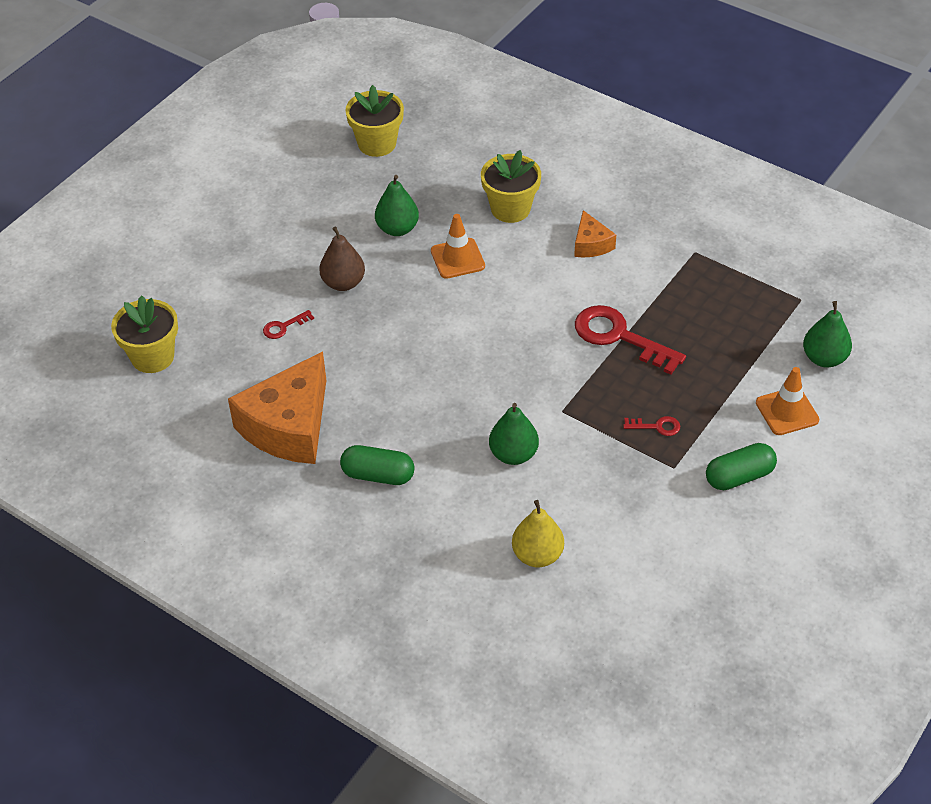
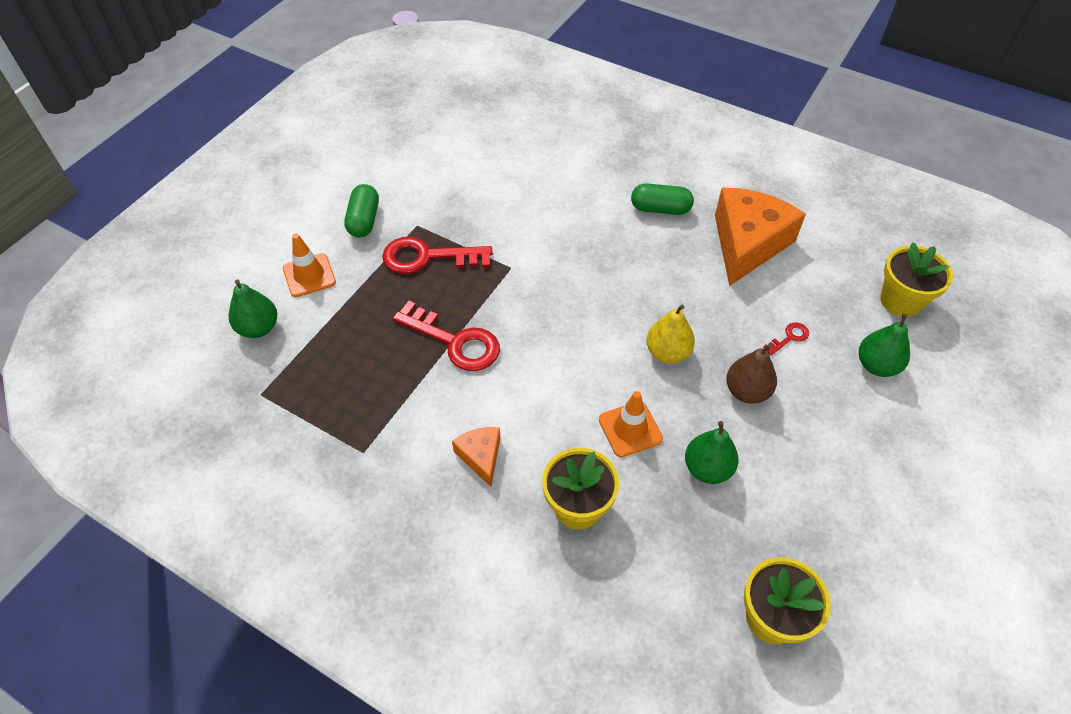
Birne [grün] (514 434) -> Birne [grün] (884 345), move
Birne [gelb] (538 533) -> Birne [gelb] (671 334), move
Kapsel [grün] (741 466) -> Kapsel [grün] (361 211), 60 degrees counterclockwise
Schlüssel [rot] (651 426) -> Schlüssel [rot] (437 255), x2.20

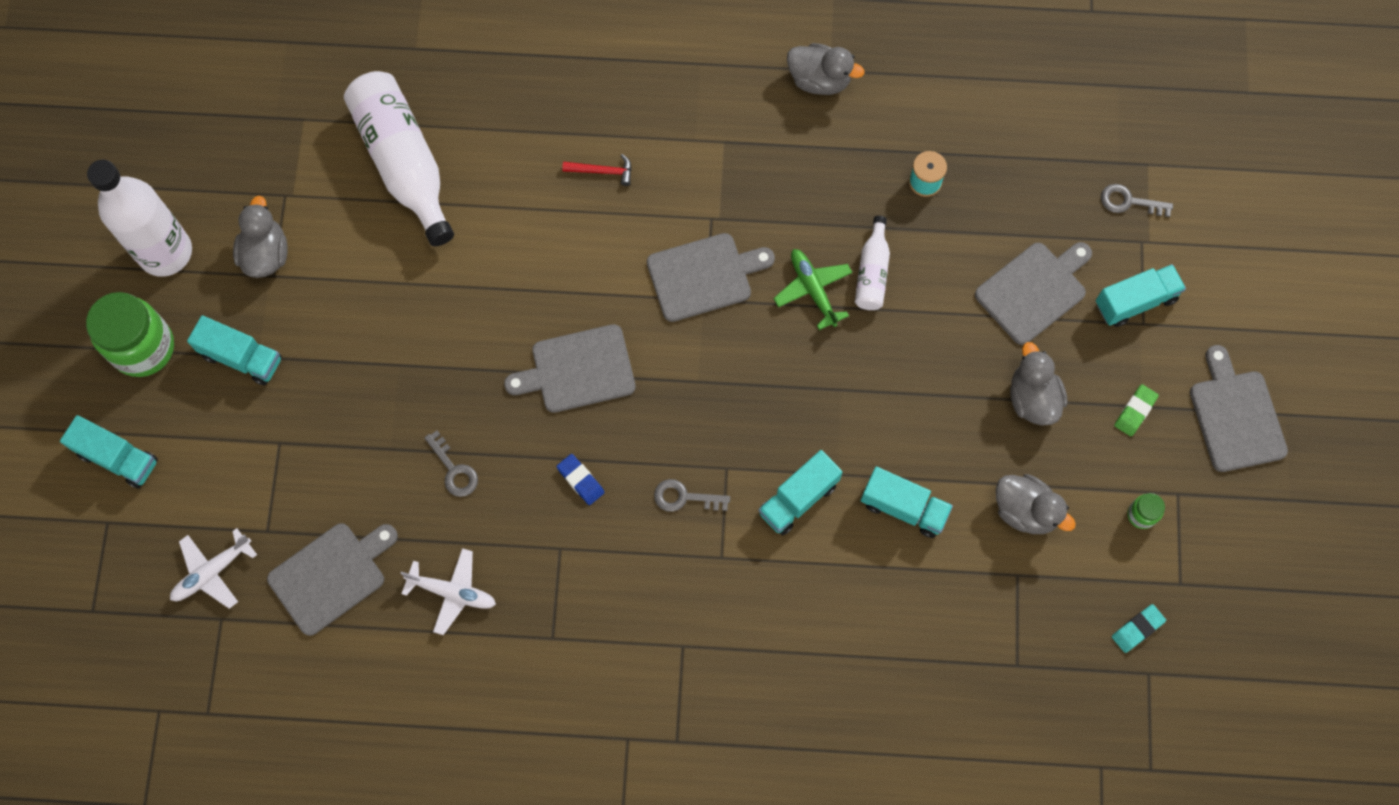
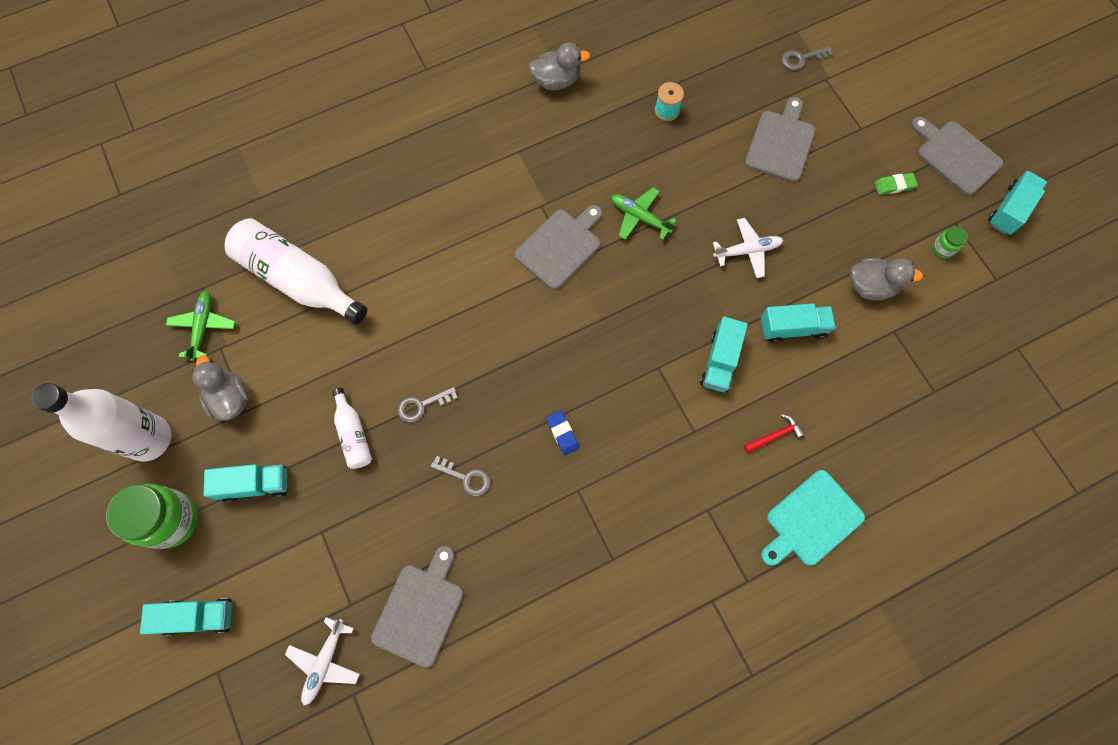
Schneidebrett [grau] (570 368) -> none
Ente [grau] (1038 383) -> none
Radiergummi [türkis] (1139 628) -> none
none -> Flugzeug [grün] (200 325)
none -> Schneidebrett [türkis] (813 518)
Flugzeug [weiß] (448 591) -> Flugzeug [weiß] (748 248), move
Hammer [rot] (597 170) -> Hammer [rot] (774 433), move
Schlüssel [grau] (692 495) -> Schlüssel [grau] (428 405), move
Flasche [weiß] (872 263) -> Flasche [weiß] (352 428), move
Lastwagen [türkis] (1141 295) -> Lastwagen [türkis] (1017 203), move
Radiergummi [blau] (580 479) -> Radiergummi [blau] (562 432), 45 degrees clockwise
Radiergummi [grün] (1136 410) -> Radiergummi [grün] (896 184), 75 degrees clockwise

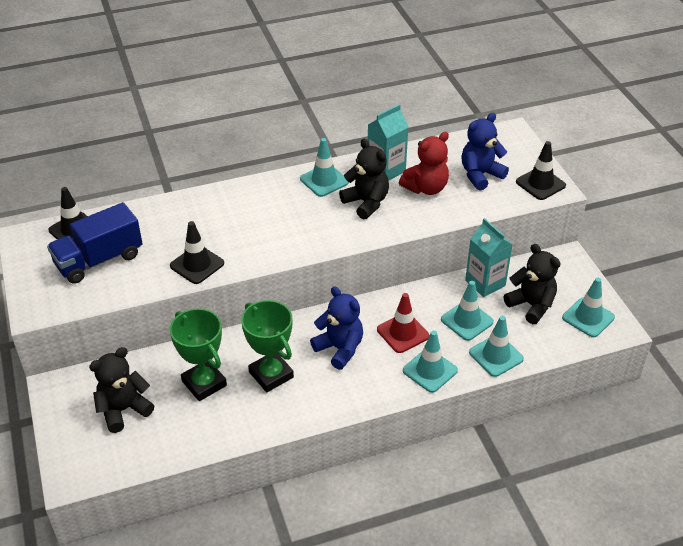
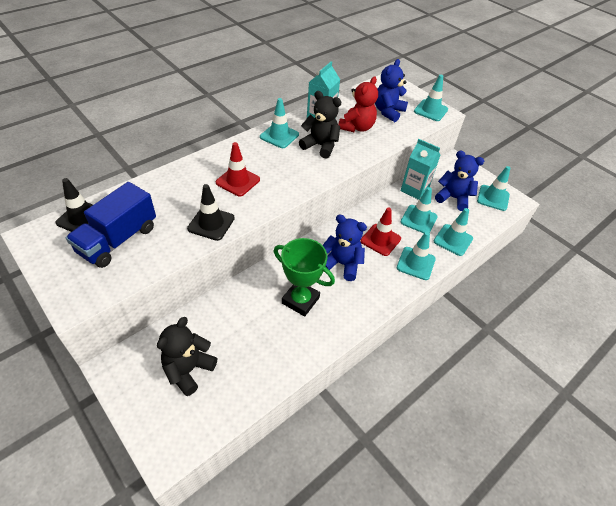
Pokal [grün] (198 354) -> none
none -> Leitkegel [rot] (238 169)
Teddybär [schwarz] (531 284) -> Teddybär [blau] (459 180)
Leitkegel [schwarz] (541 170) -> Leitkegel [türkis] (431 98)

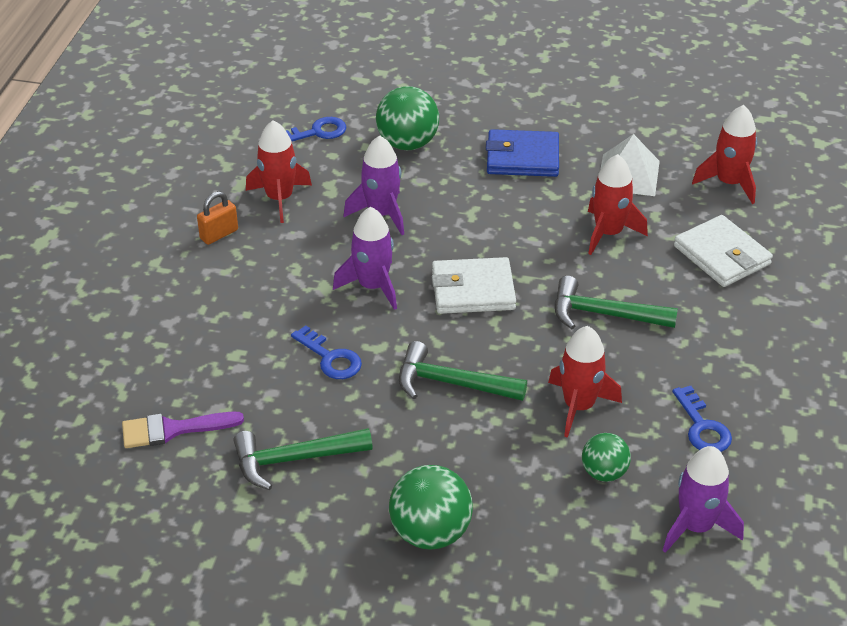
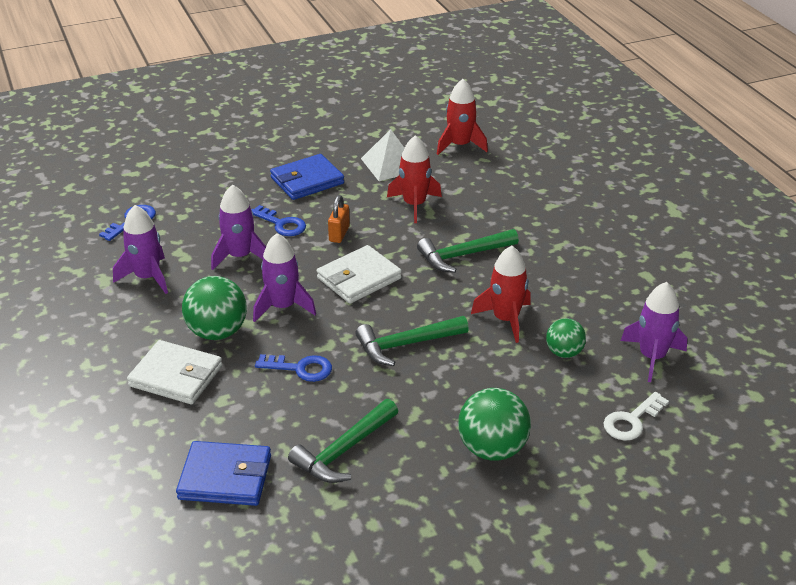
none -> Schlüssel [weiß] (636 416)
Vorhängeschloss [orange] (217 218) -> Vorhängeschloss [orange] (339 219), move
Ball [grün] (407 118) -> Ball [grün] (214 308), move
Schlüssel [blau] (702 419) -> Schlüssel [blau] (279 220), move
Geldbörse [weiß] (723 251) -> Geldbörse [weiß] (174 372), move
Pinsel [lila] (183 430) -> Geldbörse [blau] (223 473)
Rakete [rot] (279 171) -> Rakete [lila] (140 249)

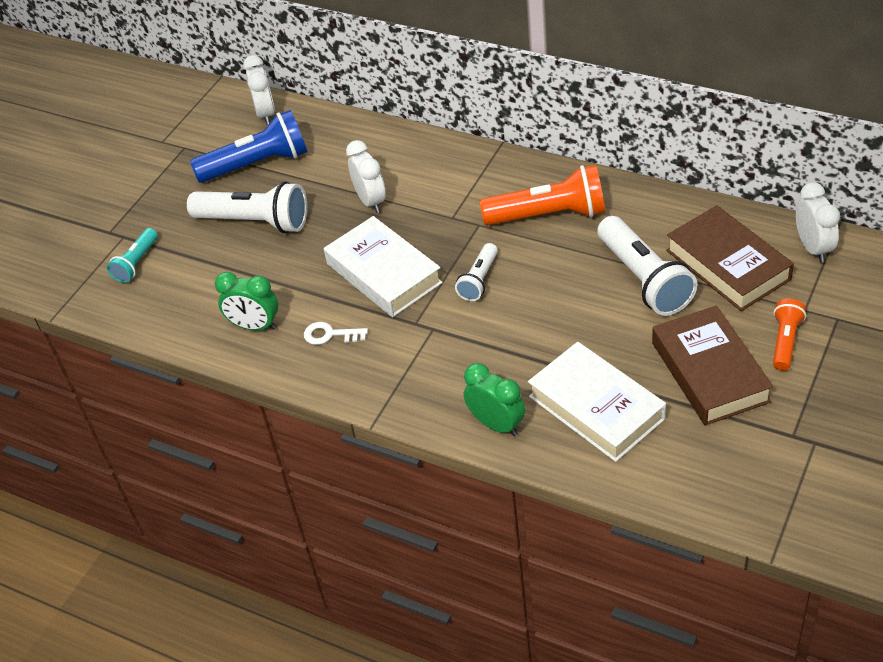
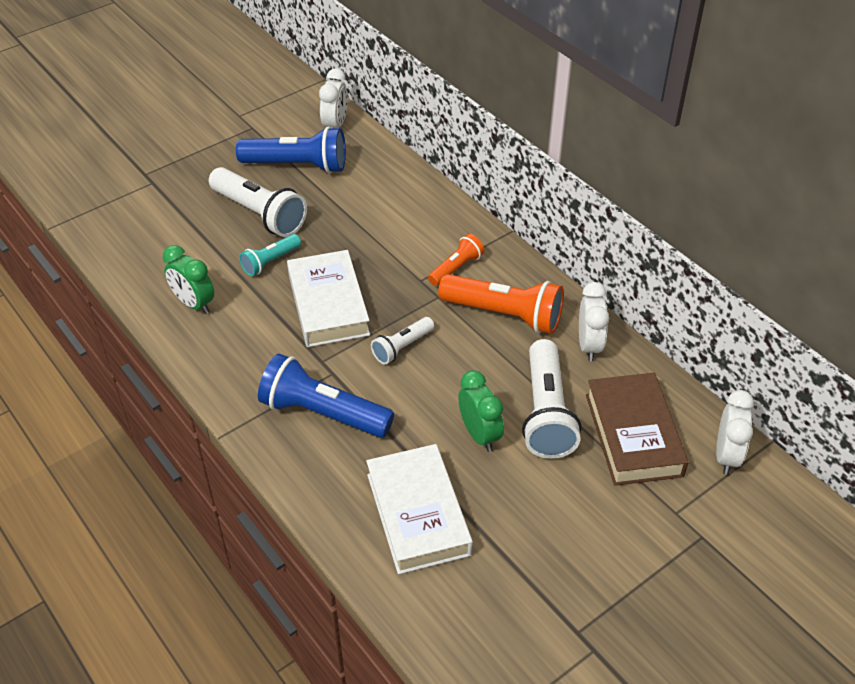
Schlüssel [weiß] (336 333) -> none
Buch [braun] (712 365) -> none
none -> Taschenlampe [blau] (326 395)
Taschenlampe [türkis] (132 255) -> Taschenlampe [türkis] (270 255), move
Wecker [weiß] (366 176) -> Wecker [weiß] (594 321), move
Wecker [grün] (494 399) -> Wecker [grün] (481 411), move
Taschenlampe [orange] (789 335) -> Taschenlampe [orange] (456 260), move

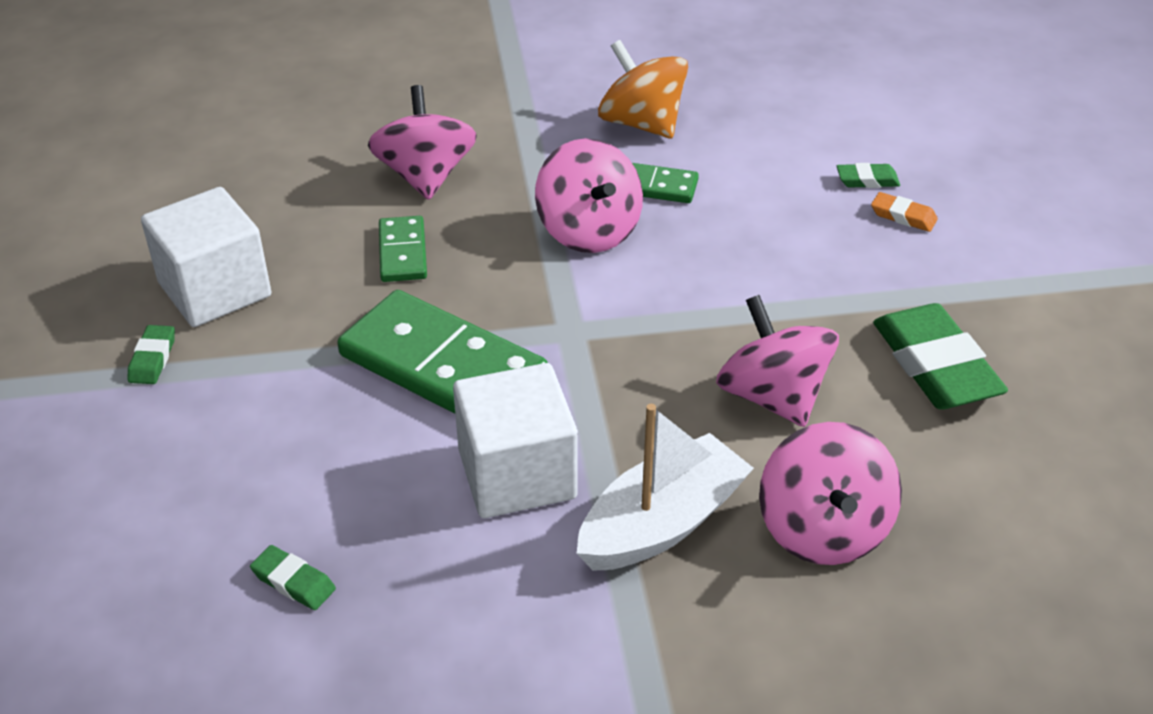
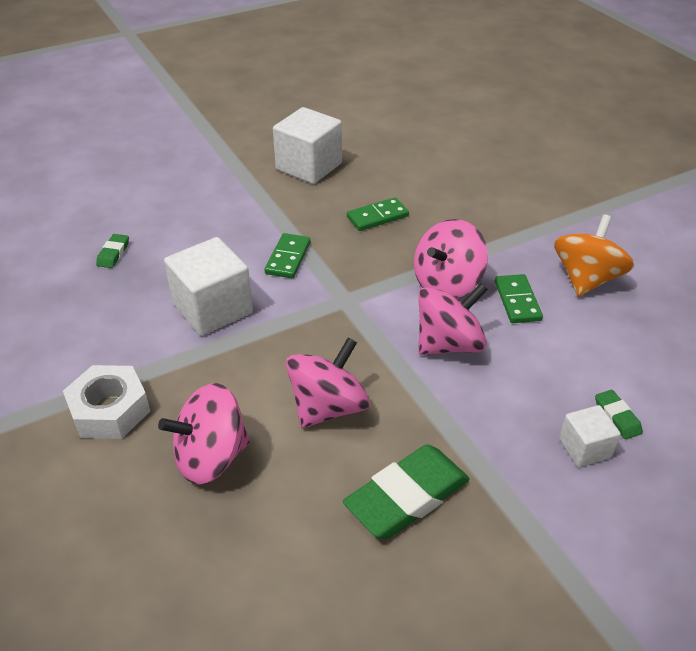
Radiergummi [grün] (151 354) -> none
Boot [weiß] (665 487) -> none
none -> Sechskantmutter [weiß] (106 402)
Kreisel [rosa] (422 142) -> Kreisel [rosa] (453 319), move
Radiergummi [orange] (904 212) -> Kubus [weiß] (590 436)
Dominostein [grün] (442 352) -> Dominostein [grün] (287 255), x0.51

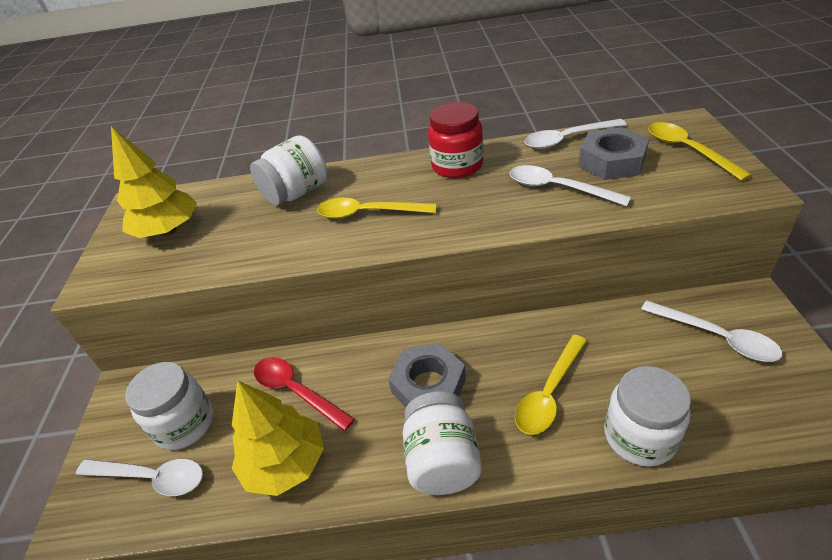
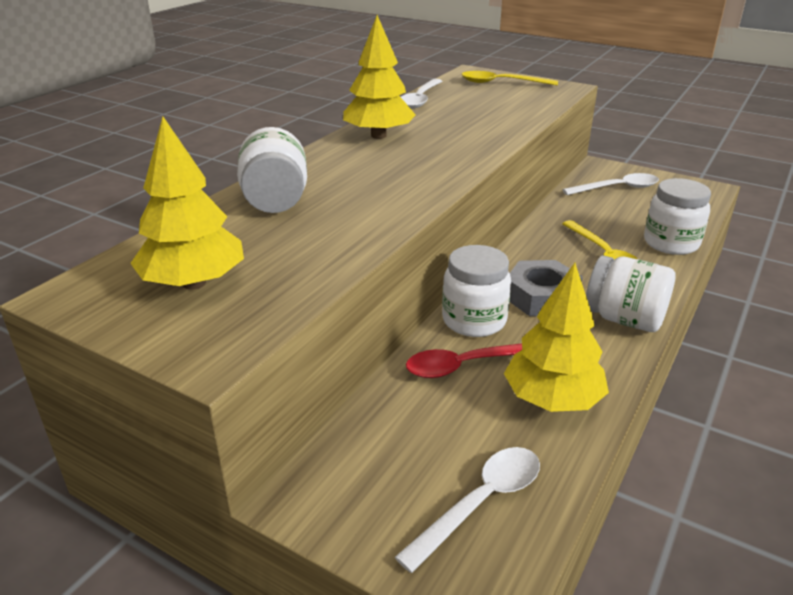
Löffel [gelb] (376 208) -> none
Löffel [weiß] (570 185) -> none
Sechskantmutter [grau] (614 153) -> none
Einmachglas [weiß] (169 406) -> Einmachglas [weiß] (476 291), move
Einmachglas [rot] (455 140) -> Baum [gelb] (379 77)

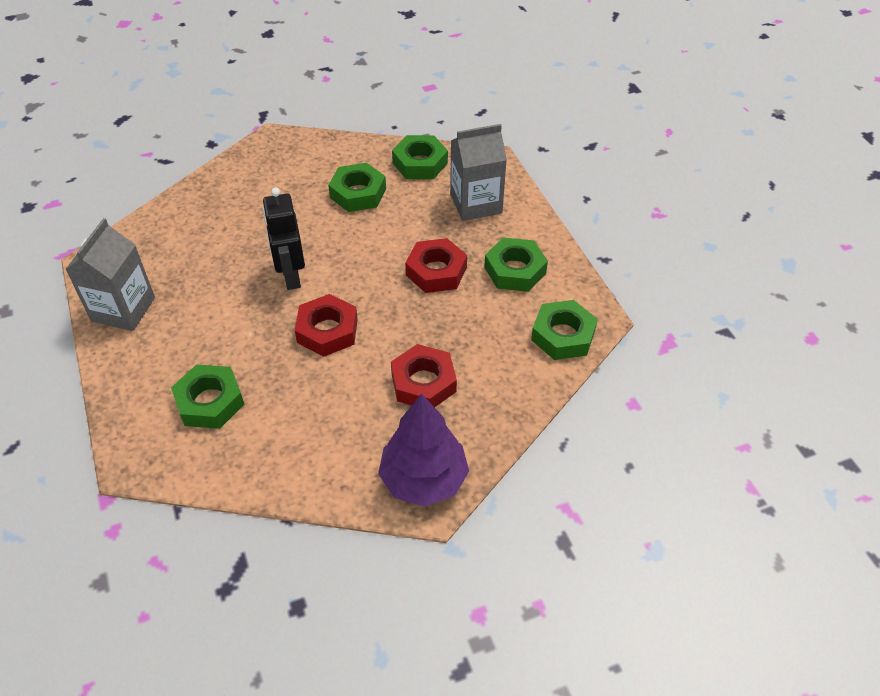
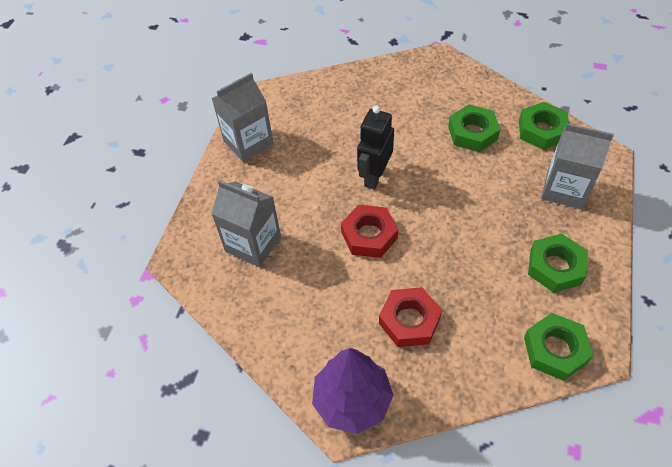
Sechskantmutter [rot] (436 265) -> none
Sechskantmutter [grün] (208 396) -> Getränkekarton [grau] (246 223)

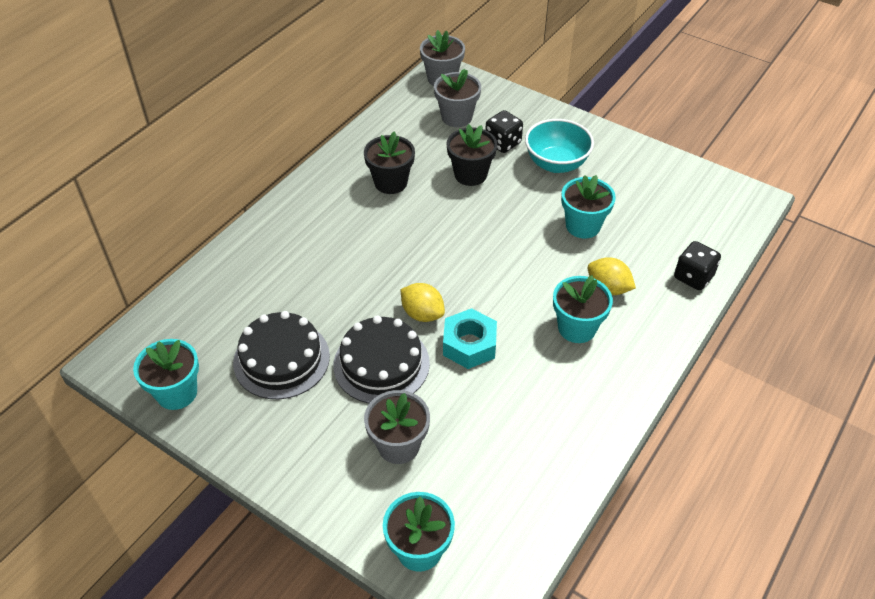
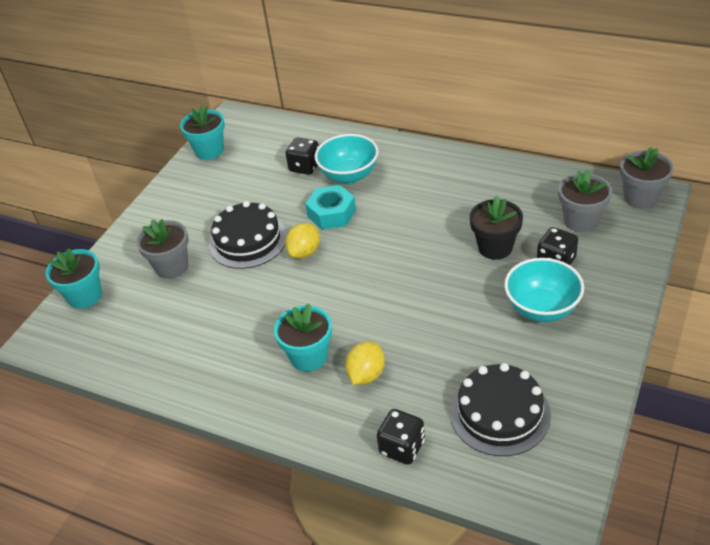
Blumentopf [schwarz] (389 163) -> none
Blumentopf [türkis] (588 207) -> none
none -> Spielwürfel [schwarz] (302 156)
none -> Schüssel [türkis] (347 159)
Kuchen [schwarz] (281 355) -> Kuchen [schwarz] (500 409), move
Sechskantmutter [türkis] (470 338) -> Sechskantmutter [türkis] (330 207), move

